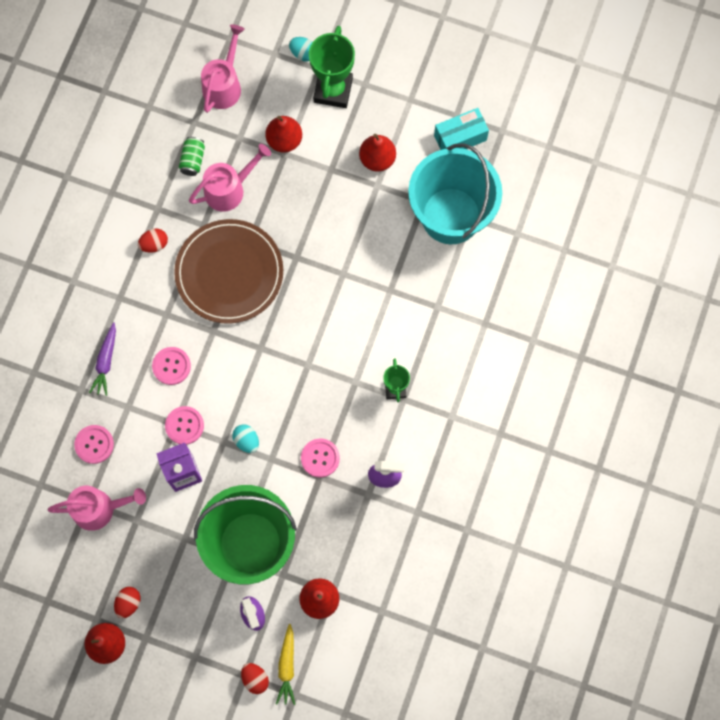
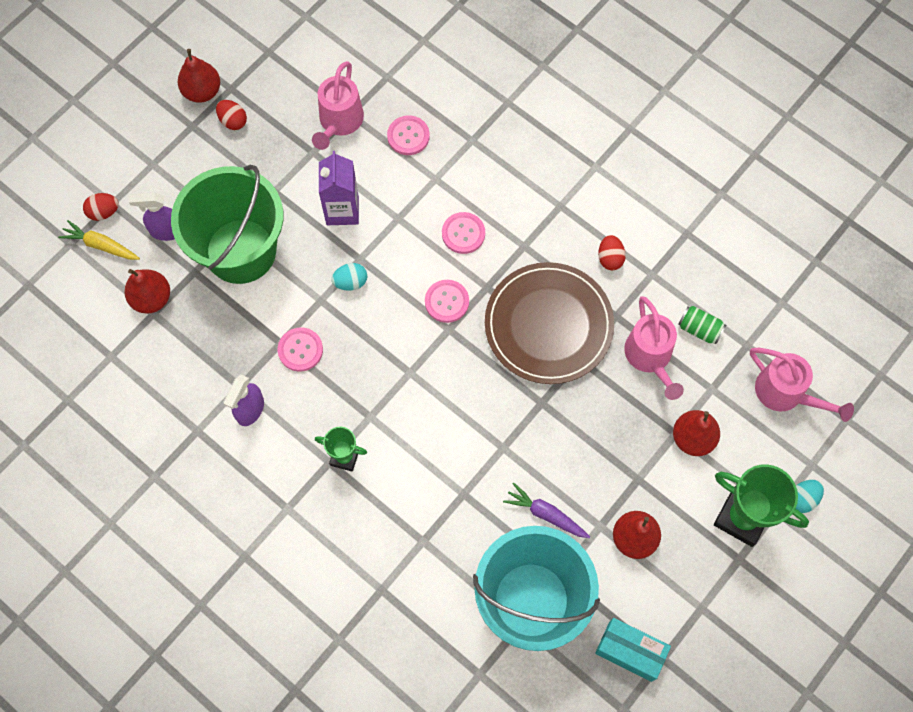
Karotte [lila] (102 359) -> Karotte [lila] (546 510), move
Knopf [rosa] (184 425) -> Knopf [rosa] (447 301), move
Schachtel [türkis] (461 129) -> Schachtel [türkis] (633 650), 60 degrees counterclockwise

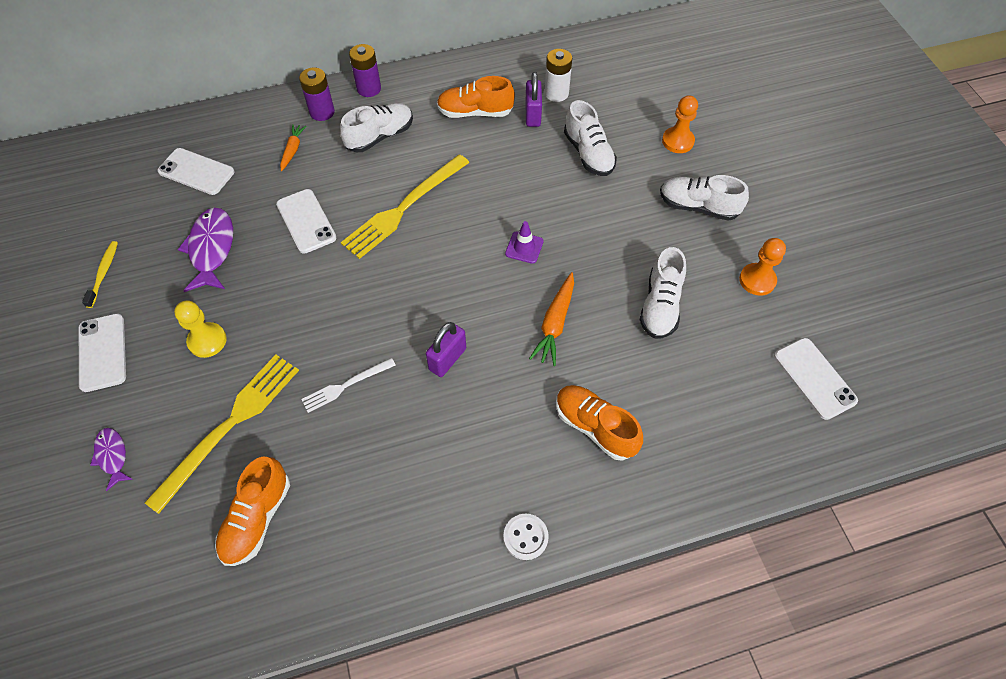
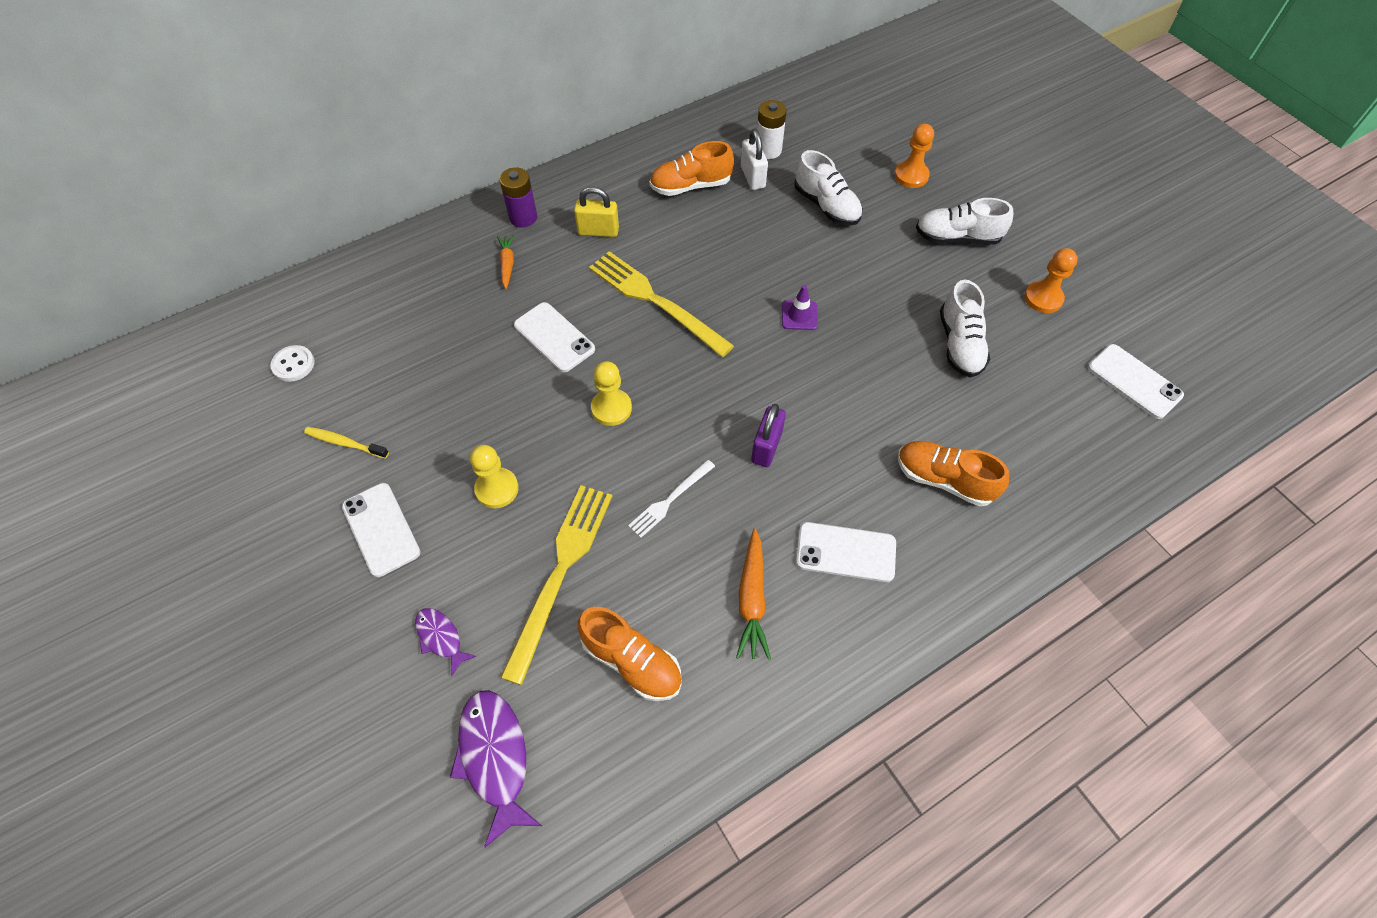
Batterie [lila] (365 70) -> none
none -> Bauer [gelb] (611 393)
Handy [weiß] (195 171) -> Handy [weiß] (846 552), move
Fisch [lila] (205 250) -> Fisch [lila] (496 769), move
Knopf [weiß] (526 537) -> Knopf [weiß] (292 363), move
Karotte [orange] (551 319) -> Karotte [orange] (753 594), move
Schuh [weiß] (376 127) -> Vorhängeschloss [gelb] (596 211)
Vorhängeschloss [lila] (533 99) -> Vorhängeschloss [weiß] (754 159)
Zahnbürste [gelb] (100 274) -> Zahnbürste [gelb] (346 443), 60 degrees counterclockwise
Schuh [orange] (252 511) -> Schuh [orange] (630 654), 60 degrees counterclockwise
Gabel [gelb] (405 206) -> Gabel [gelb] (661 304), 105 degrees clockwise

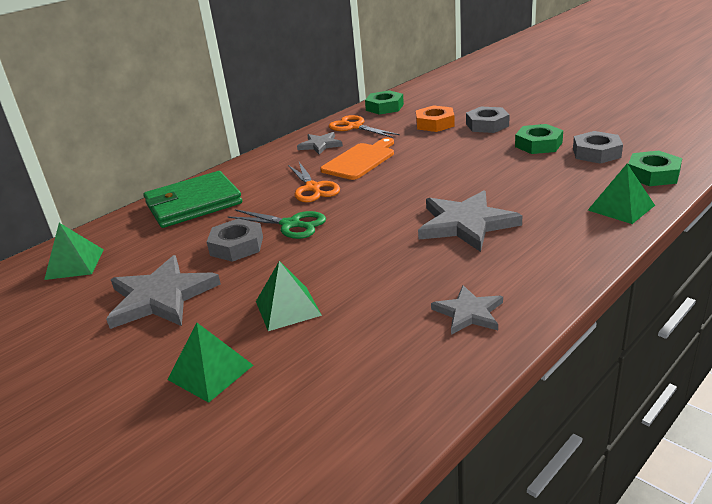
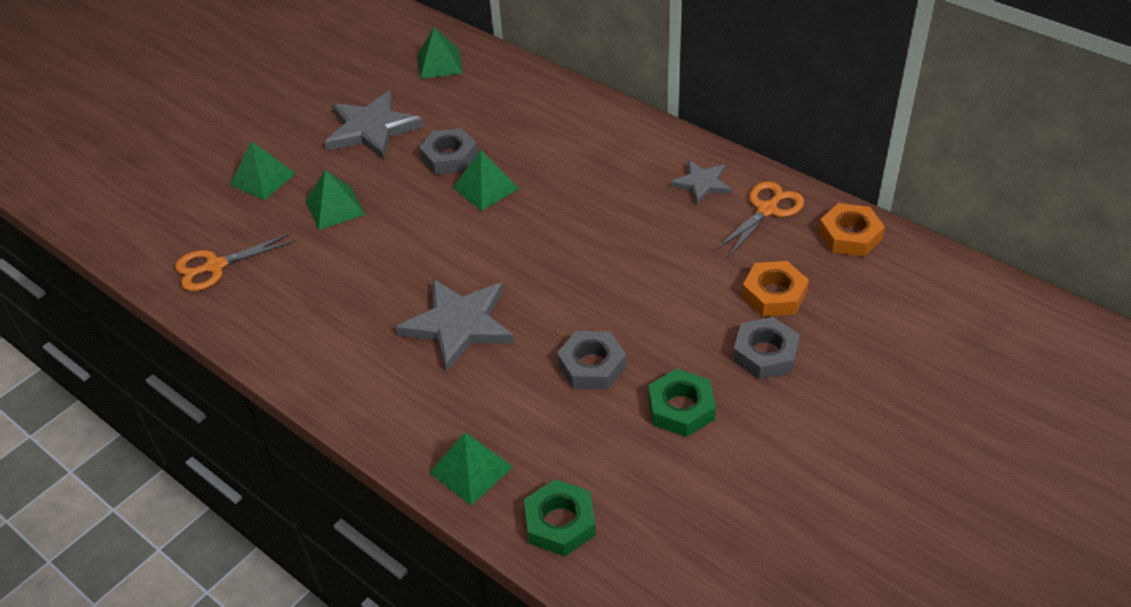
Geldbörse [grün] (193 199) -> none
Schneidebrett [orange] (357 159) -> none
Stern [grau] (467 310) -> none
Schere [orange] (314 182) -> Schere [orange] (235 262), move
Sechskantmutter [grau] (598 147) -> Sechskantmutter [grau] (591 360), move
Schere [grün] (277 224) -> Pyramide [grün] (486 180)
Sechskantmutter [grün] (384 102) -> Sechskantmutter [orange] (852 229)

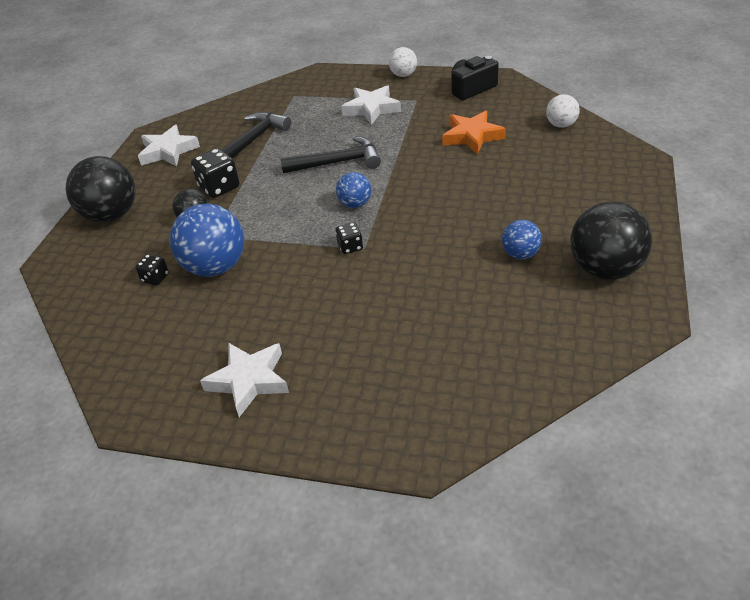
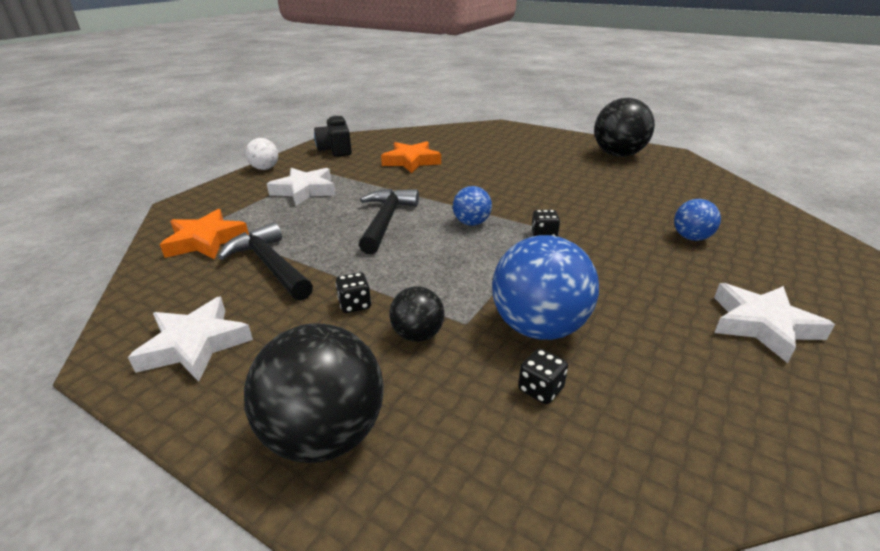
Ball [weiß] (563 111) -> none
none -> Stern [orange] (204 234)
Ball [blau] (522 239) -> Ball [blau] (697 220), move
Spielwürfel [schwarz] (215 173) -> Spielwürfel [schwarz] (353 292), x0.58

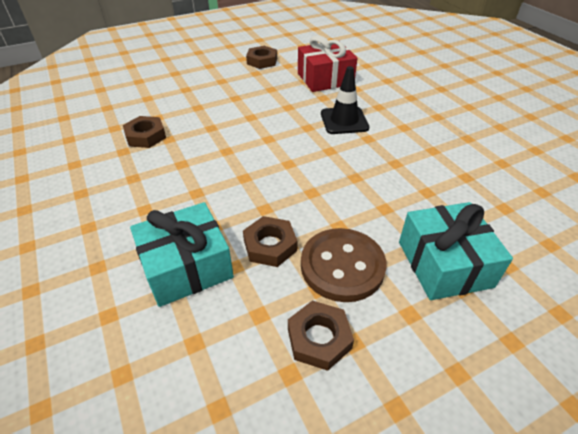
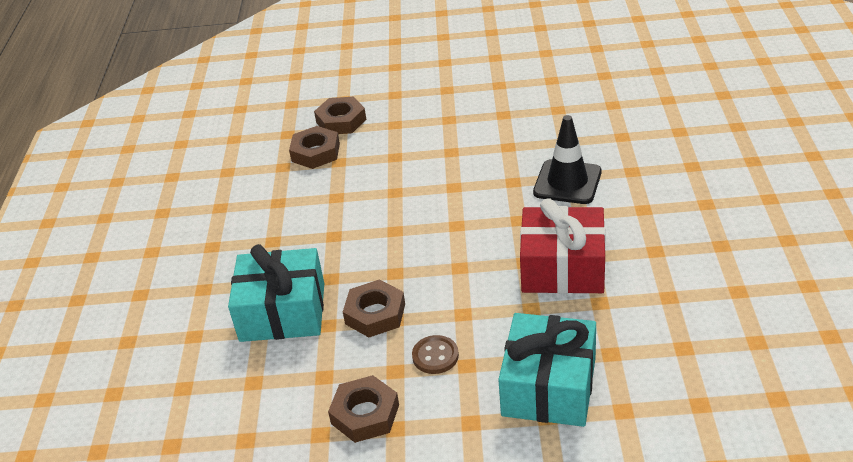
Sechskantmutter [braun] (261 57) -> Sechskantmutter [braun] (340 115), move
Geschenk [rot] (327 63) -> Geschenk [rot] (563 246), move
Knopf [braun] (344 265) -> Knopf [braun] (435 354), x0.48

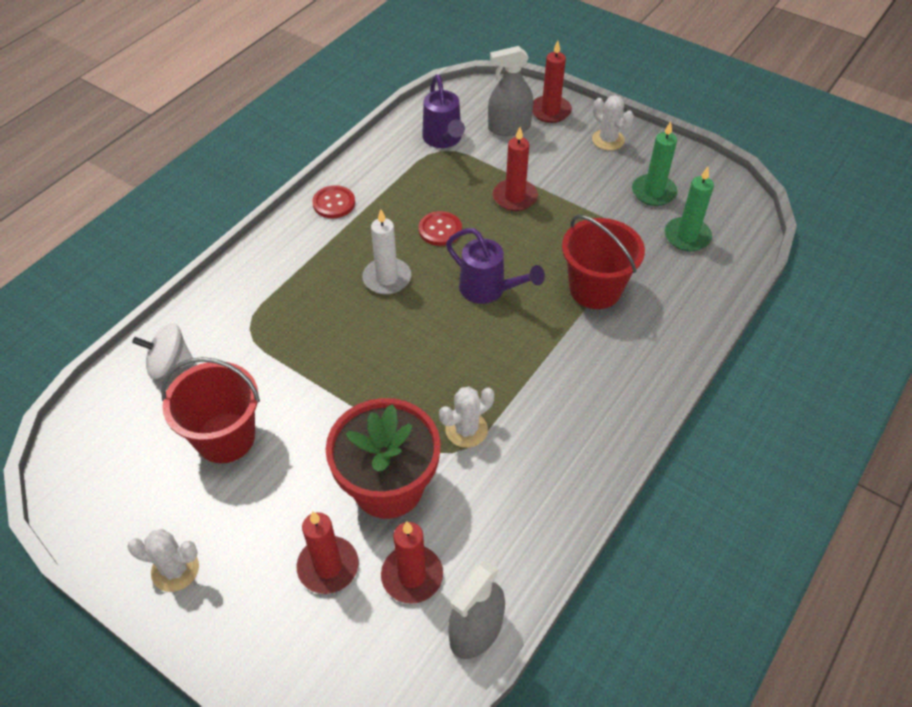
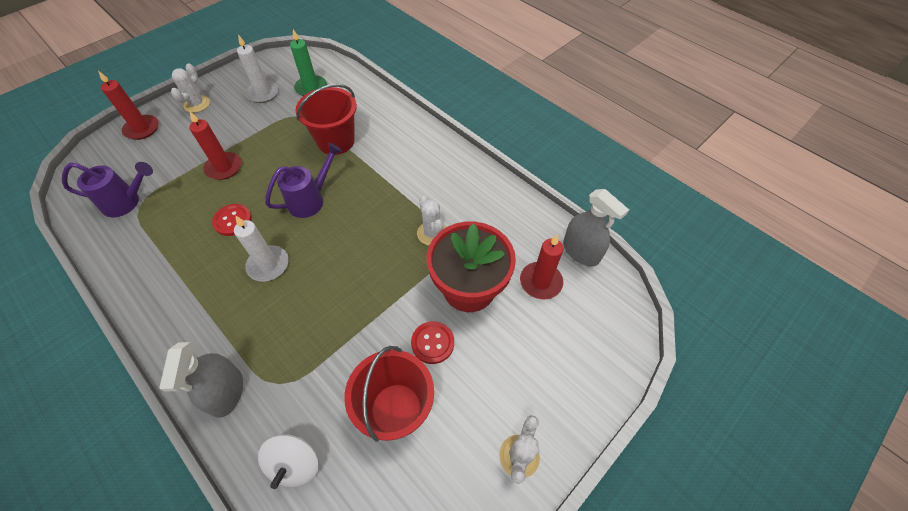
Kerze [rot] (328 553) -> none
Knopf [rot] (333 202) -> Knopf [rot] (432 342), move
Sprühflasche [grau] (510 91) -> Sprühflasche [grau] (201 380), move
Kerze [grün] (654 163) -> Kerze [weiß] (258 69)
Kaktus [weiß] (613 122) -> Kaktus [weiß] (190 88), 45 degrees counterclockwise

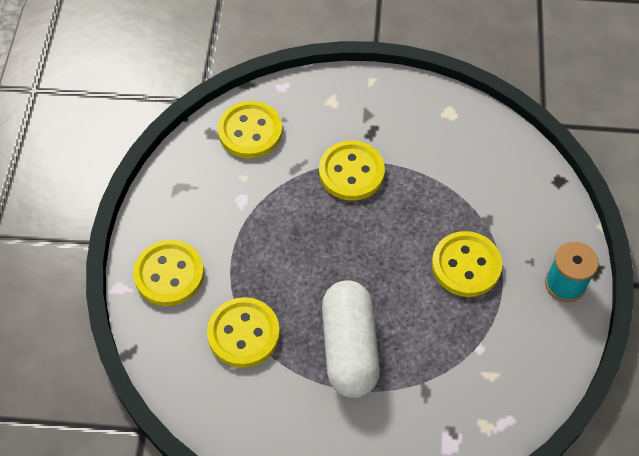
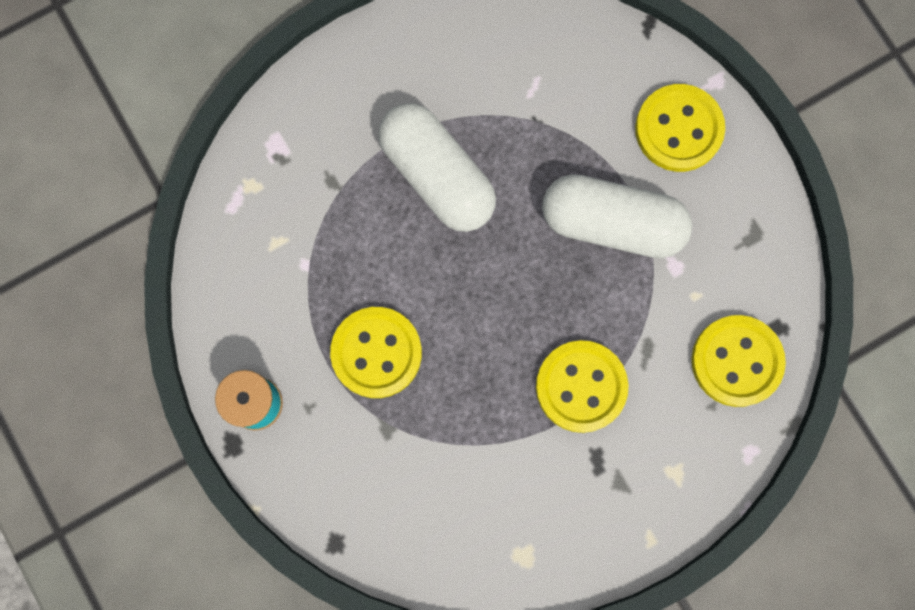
Knopf [gelb] (243 332) -> none
none -> Kapsel [weiß] (617 216)

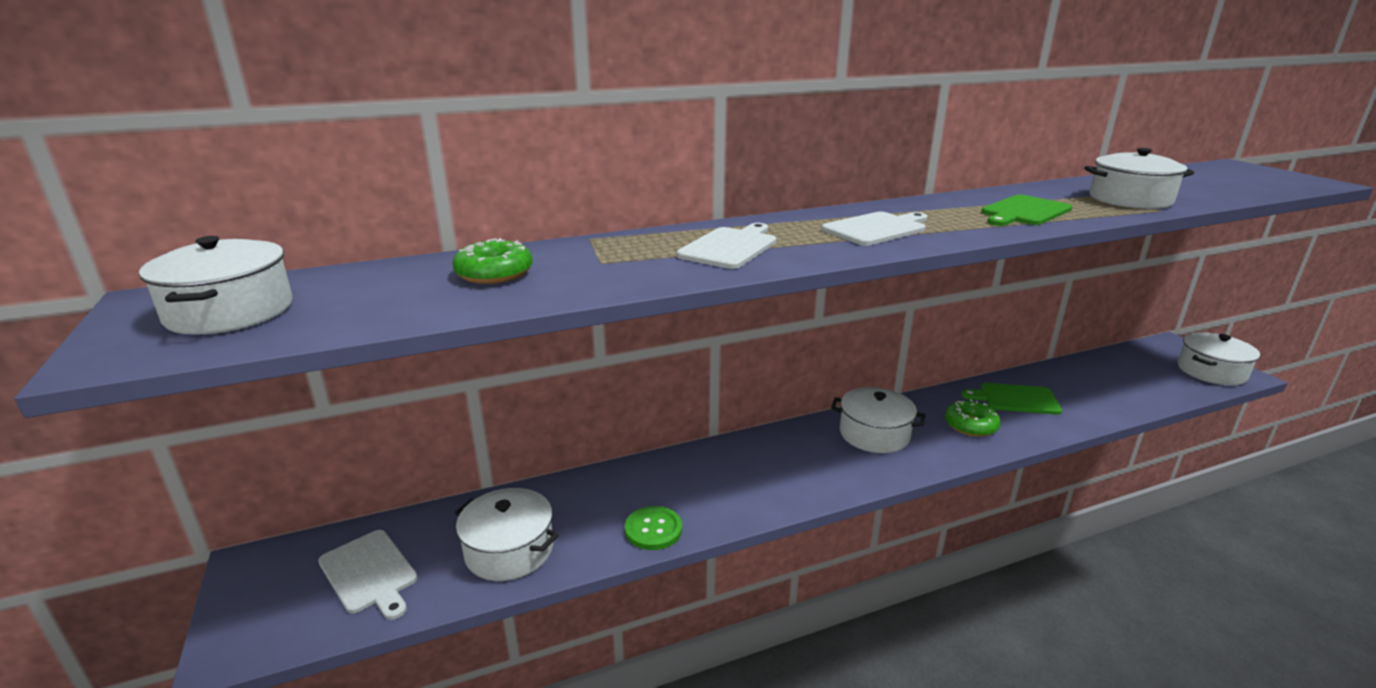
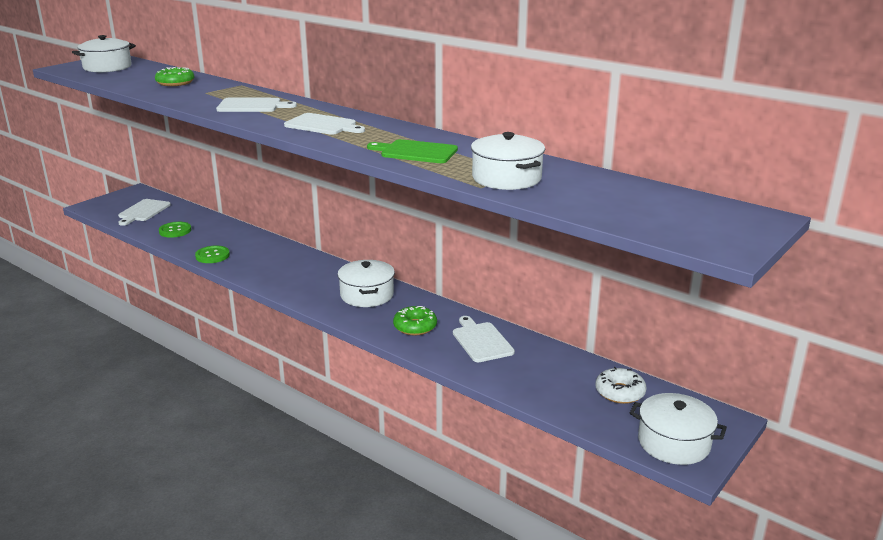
none -> Donut [weiß] (621 385)
Kochtopf [weiß] (507 534) -> Knopf [grün] (175 230)
Schneidebrett [grün] (1011 399) -> Schneidebrett [weiß] (484 339)

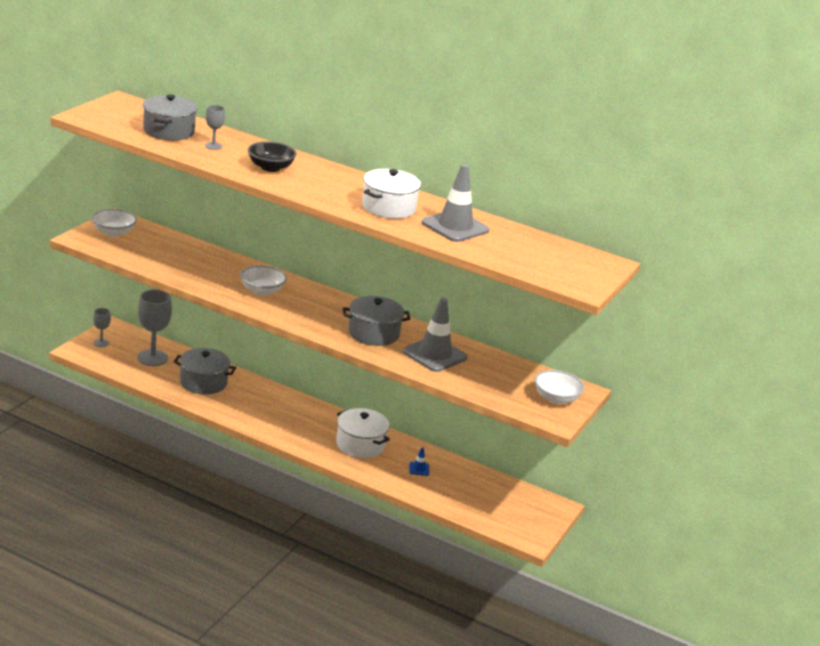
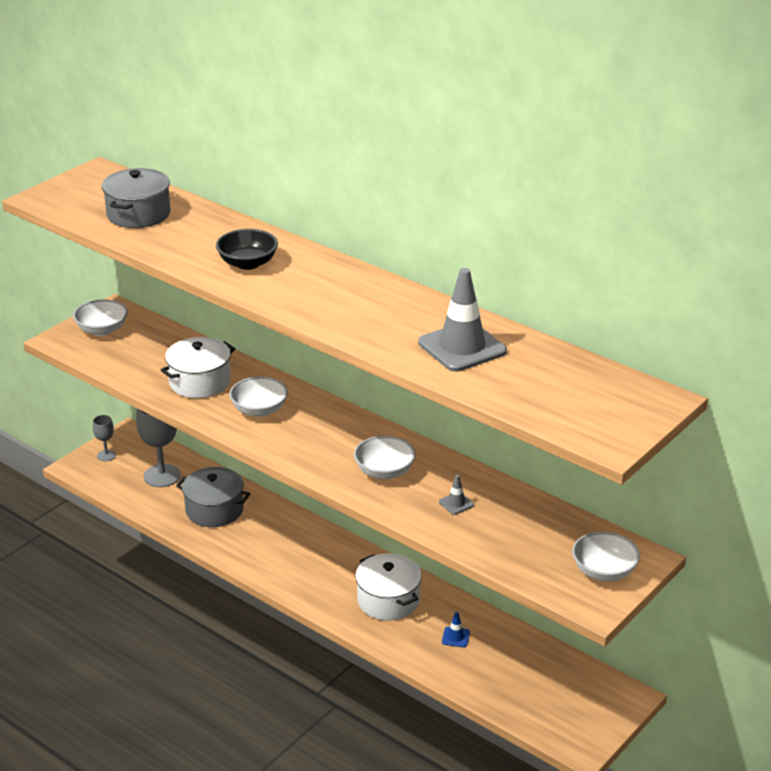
Kelch [grau] (215 127) -> none
Kochtopf [weiß] (391 194) -> Kochtopf [weiß] (197 367), move
Kochtopf [grau] (376 321) -> Schüssel [weiß] (384 457)
Leitkegel [grau] (435 335) -> Leitkegel [grau] (456 495), x0.42

